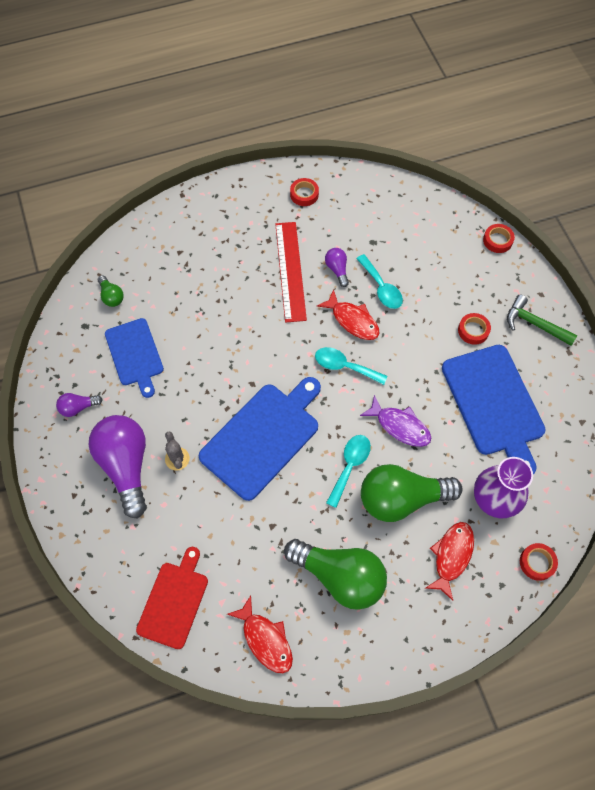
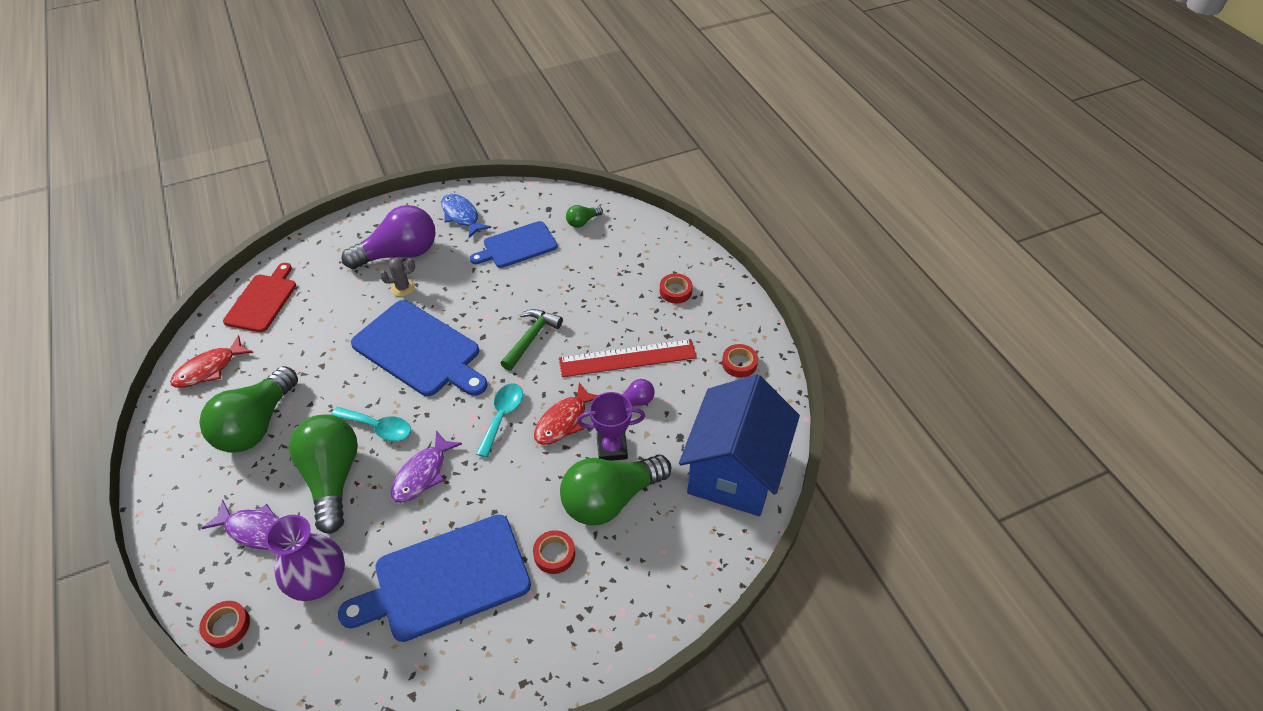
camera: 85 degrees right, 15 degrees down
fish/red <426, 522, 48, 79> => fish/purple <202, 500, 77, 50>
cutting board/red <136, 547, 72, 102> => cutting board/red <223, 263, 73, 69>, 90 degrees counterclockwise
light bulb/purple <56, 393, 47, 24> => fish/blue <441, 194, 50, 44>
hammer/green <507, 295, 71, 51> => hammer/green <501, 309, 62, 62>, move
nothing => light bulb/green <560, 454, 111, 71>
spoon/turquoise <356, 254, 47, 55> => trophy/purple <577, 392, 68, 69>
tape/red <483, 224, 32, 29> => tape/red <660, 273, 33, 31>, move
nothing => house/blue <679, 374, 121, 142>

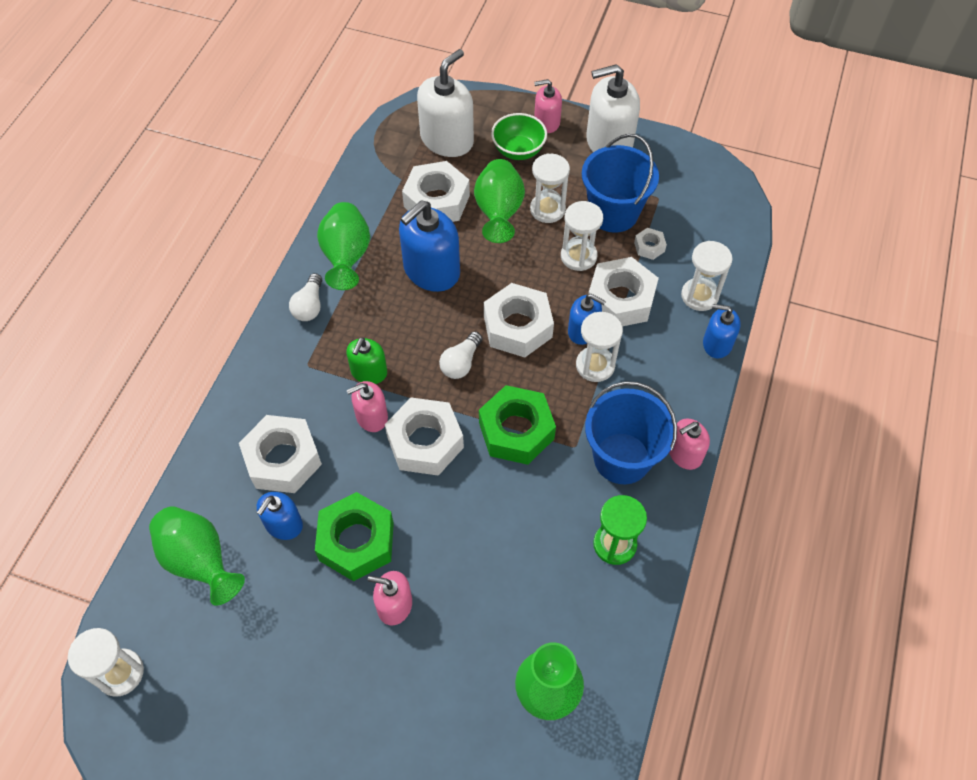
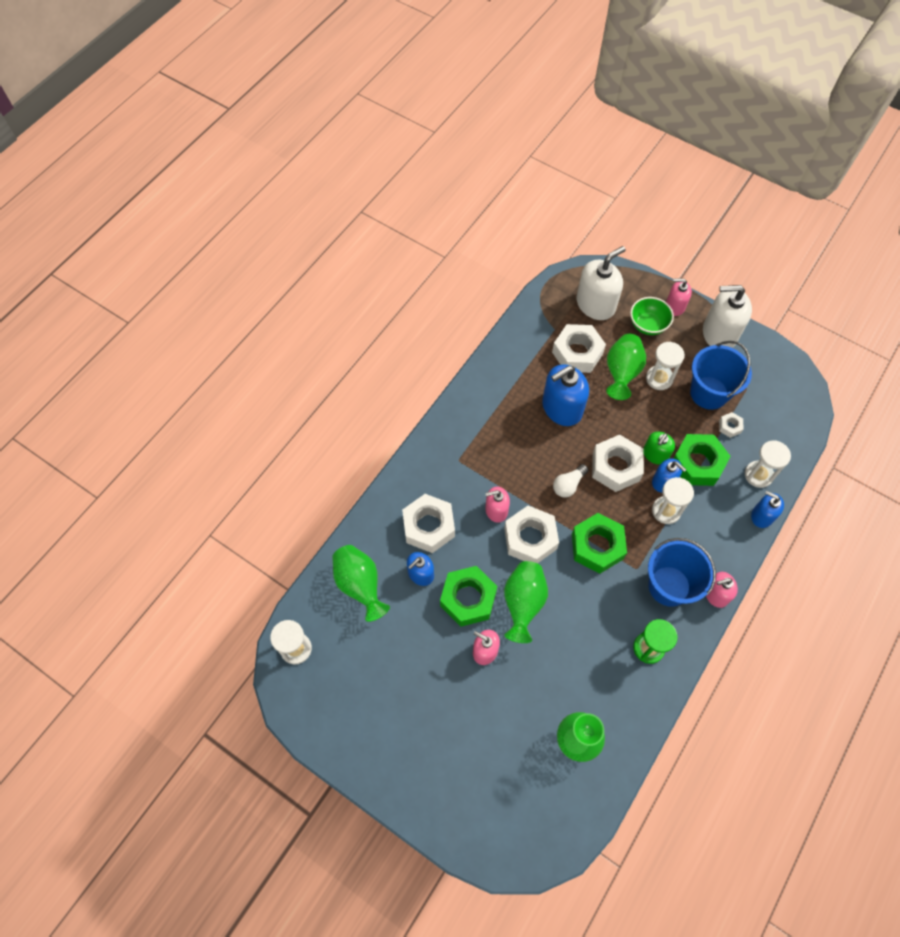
camera: 15 degrees right, 5 degrees up
vase/green <317, 202, 53, 88> => vase/green <504, 561, 44, 82>, move
soap dispenser/green <346, 337, 41, 47> => soap dispenser/green <643, 432, 32, 33>, move
nut/white <588, 257, 71, 69> => nut/green <673, 434, 58, 52>
light bulb/white <289, 273, 33, 48> => nothing
hourglass/white <561, 201, 42, 70> => nothing

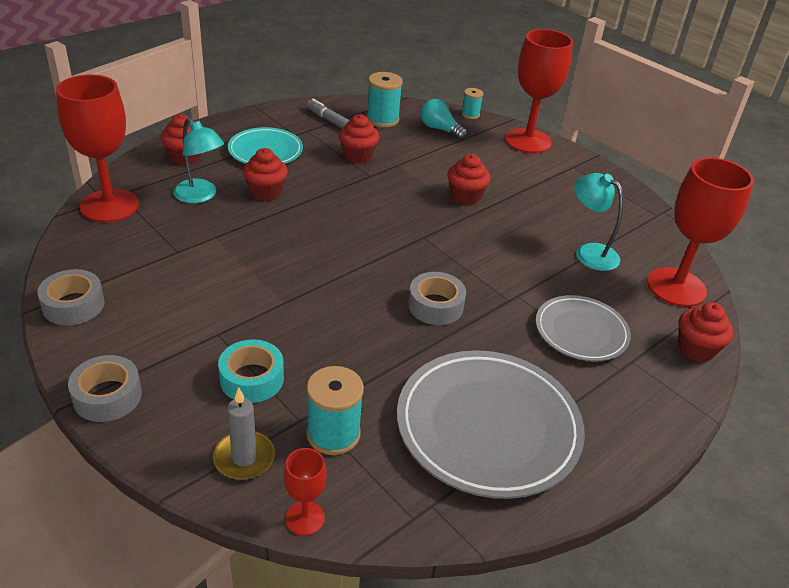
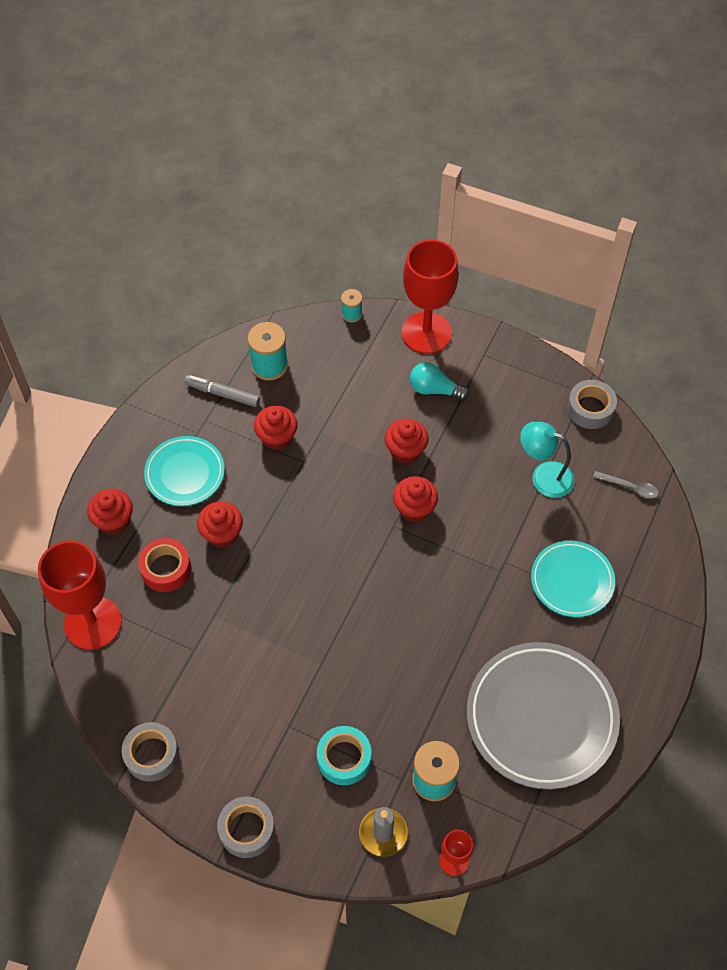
camera: 20 degrees left, 20 degrees up
lamp/turquoise <173, 118, 51, 85> => tape/red <138, 538, 53, 54>
cupcake/red <678, 302, 56, 60> => cupcake/red <393, 476, 45, 46>, move
light bulb/turquoise <421, 99, 46, 41> => light bulb/turquoise <410, 362, 59, 38>, move
plate/grey <536, 295, 95, 67> => plate/turquoise <531, 541, 84, 76>
tape/grey <408, 272, 58, 53> => tape/grey <567, 380, 50, 49>, move
goblet/red <647, 157, 107, 150> => spoon/grey <593, 471, 65, 28>

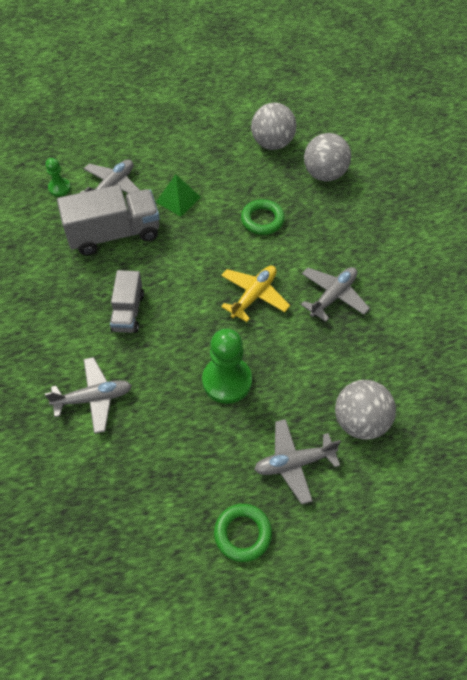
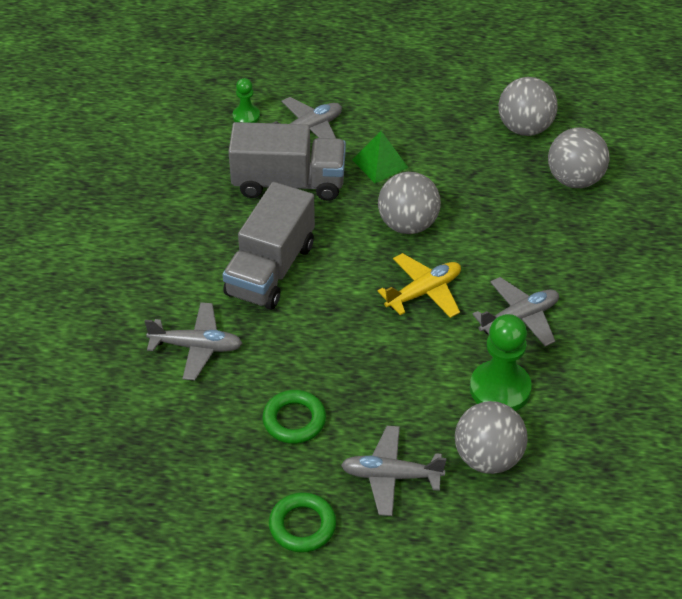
camera: 20 degrees right, 10 degrees down
truck/grey <110, 270, 34, 63> => truck/grey <222, 182, 93, 128>, x1.67
ring/green <241, 199, 44, 36> => ring/green <262, 390, 64, 54>, move
nothing => ball/grey <378, 172, 63, 62>
pawn/green <202, 329, 50, 75> => pawn/green <470, 314, 62, 97>, move

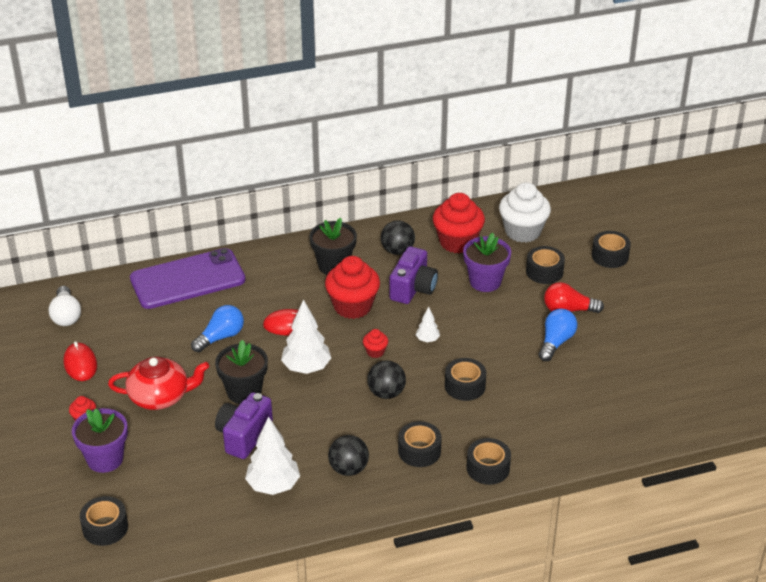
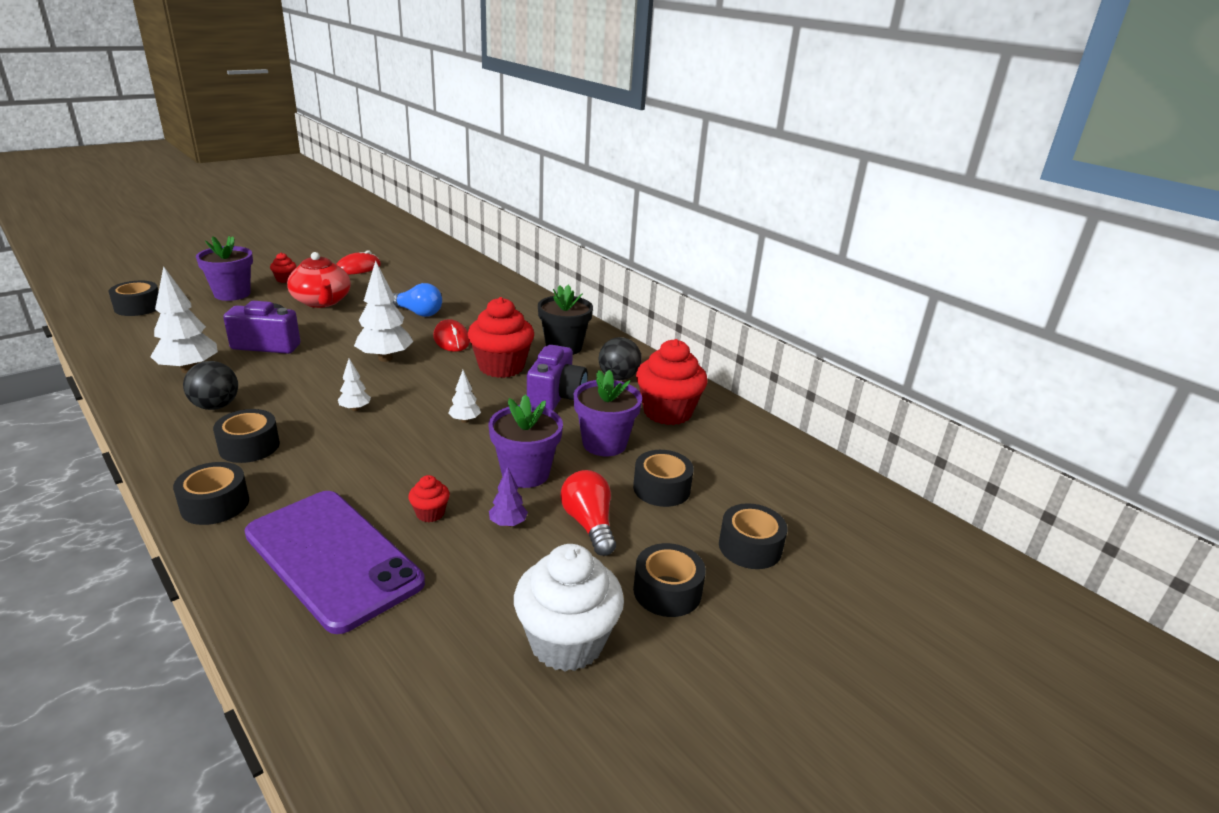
camera: 65 degrees right, 10 degrees down
phone/purple <130, 248, 116, 61> => phone/purple <245, 491, 180, 143>, move
ball/black <367, 360, 39, 39> => tree/white <338, 358, 33, 53>
cupcake/red <363, 329, 25, 29> => cupcake/red <408, 475, 42, 47>, move
nothing => flower pot/purple <488, 394, 75, 94>
light bulb/blue <539, 309, 38, 52> => tree/purple <489, 466, 39, 61>
cupcake/white <499, 182, 52, 61> => cupcake/white <514, 544, 110, 127>, move
camera/purple <390, 246, 48, 58> => camera/purple <527, 345, 61, 66>, 75 degrees counterclockwise
tape/black <445, 358, 41, 43> => tape/black <633, 543, 73, 74>, move
light bulb/white <49, 286, 32, 40> => nothing
flower pot/black <215, 340, 53, 64> => nothing

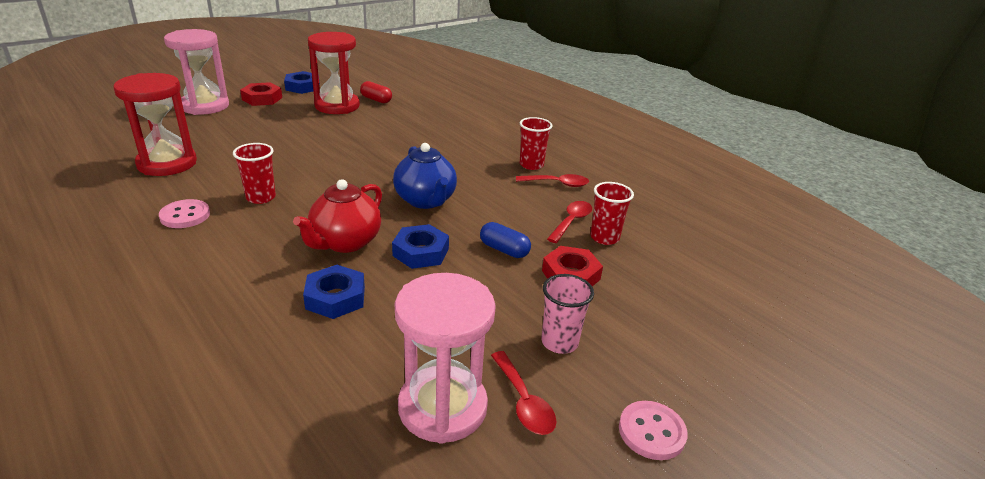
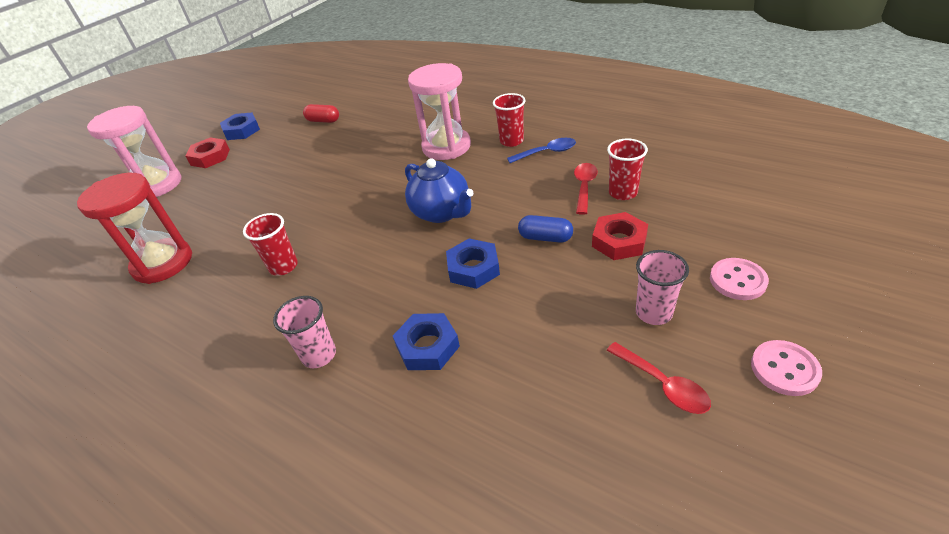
camera: 10 degrees left, 10 degrees up
nothing => cup/pink <273, 296, 63, 72>
hourglass/pink <394, 273, 102, 171> => hourglass/pink <408, 63, 63, 97>, move
spoon/red <516, 174, 73, 13> => spoon/blue <507, 138, 69, 25>
button/pink <159, 199, 51, 29> => button/pink <710, 258, 59, 42>, move
teapot/red <293, 179, 89, 74> => nothing
hourglass/red <308, 32, 52, 82> => nothing

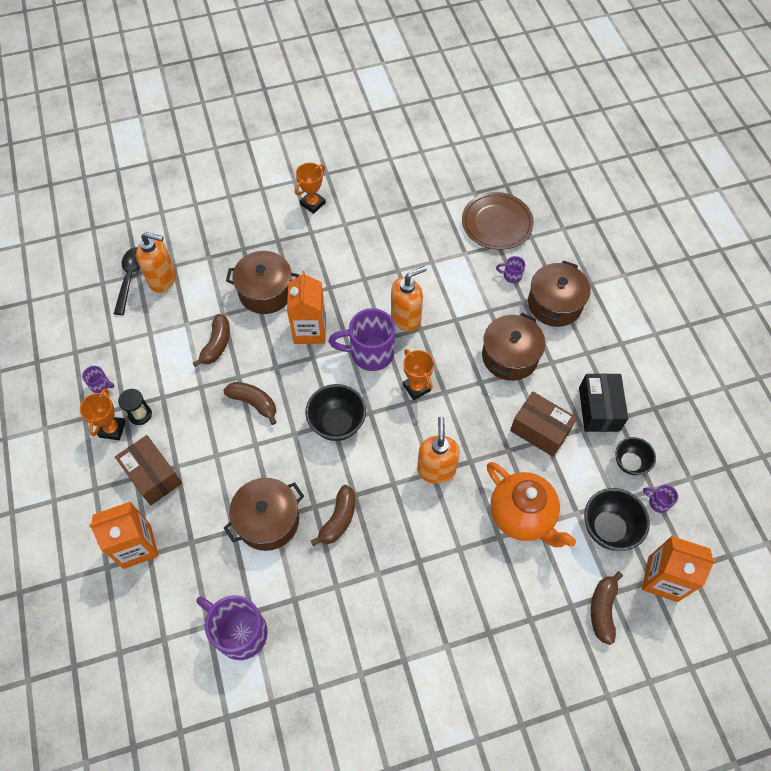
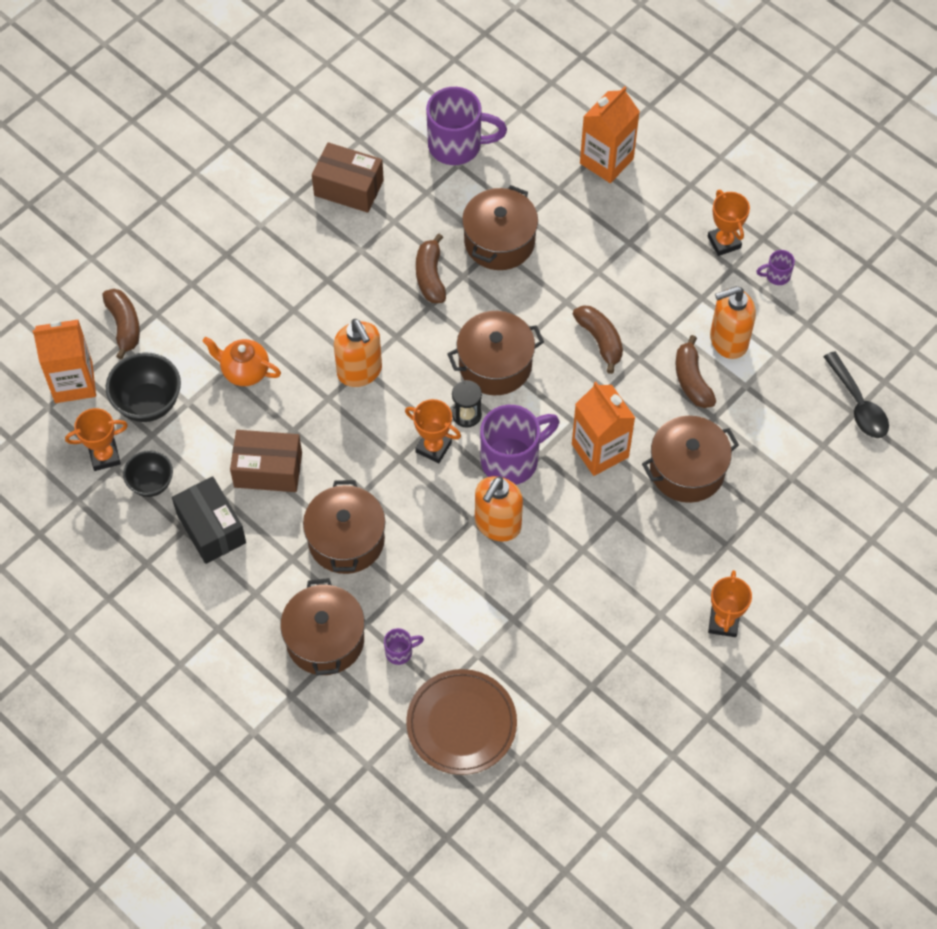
camera: 150 degrees right, 0 degrees up
mug/purple <643, 485, 35, 28> => trophy/orange <65, 408, 63, 63>
teapot/orange <487, 462, 89, 85> => teapot/orange <202, 337, 79, 49>, x0.62
box/brown <115, 435, 67, 70> => box/brown <312, 142, 72, 71>, move
bowl/black <305, 384, 61, 57> => pot/brown <447, 311, 97, 84>
hourglass/black <118, 389, 34, 36> => hourglass/black <452, 380, 30, 48>, move
banana/brown <224, 382, 53, 43> => banana/brown <573, 305, 50, 69>, 120 degrees counterclockwise
soap dispenser/orange <136, 232, 40, 60> => soap dispenser/orange <710, 286, 46, 73>, move

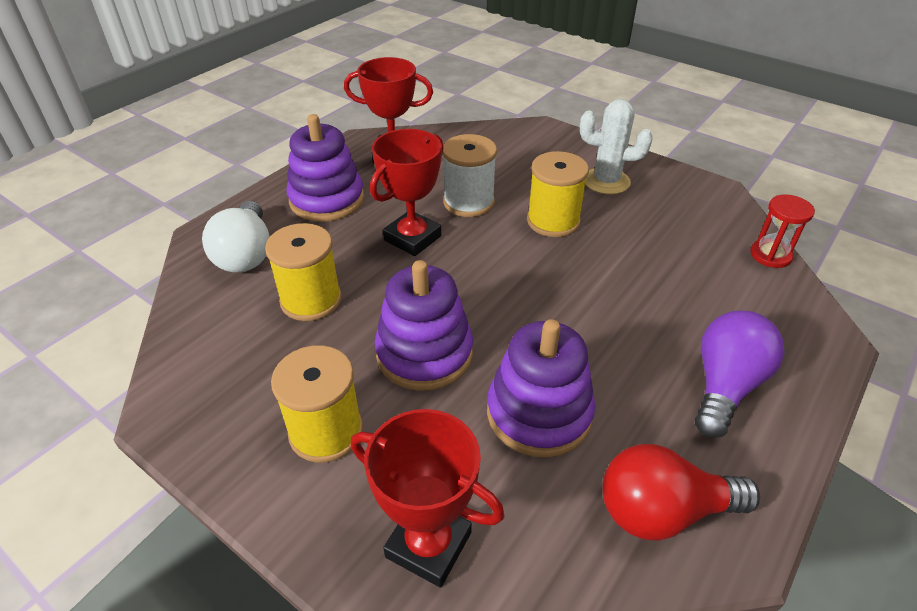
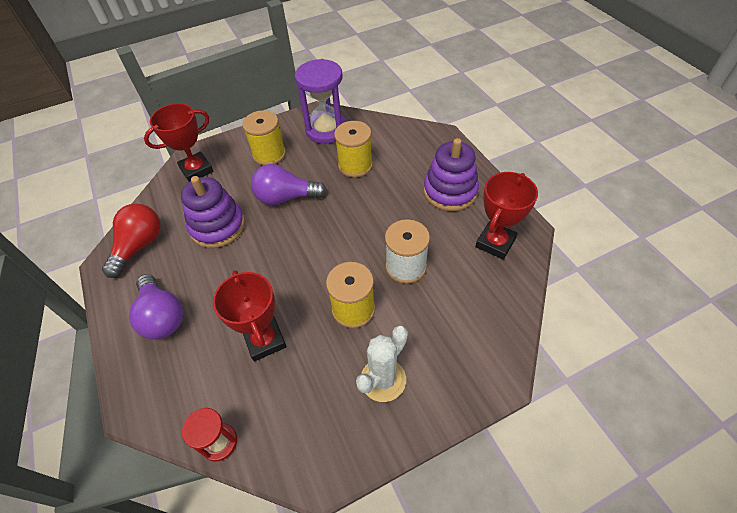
camera: 120 degrees right, 10 degrees up
trophy/red <370, 129, 74, 127> => trophy/red <213, 270, 73, 91>, move
stacking toy/purple <374, 260, 99, 130> => light bulb/purple <251, 164, 76, 41>
nothing => hourglass/purple <295, 59, 52, 85>
light bulb/white <202, 201, 68, 72> => nothing

